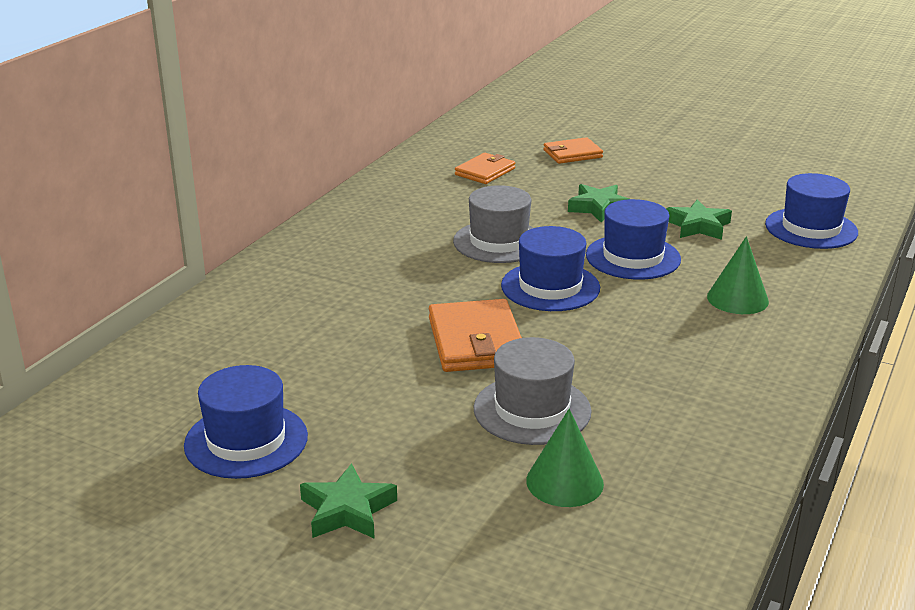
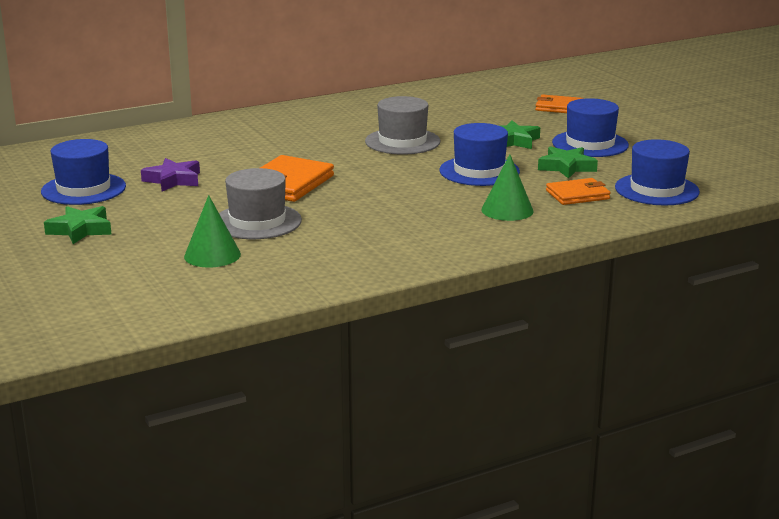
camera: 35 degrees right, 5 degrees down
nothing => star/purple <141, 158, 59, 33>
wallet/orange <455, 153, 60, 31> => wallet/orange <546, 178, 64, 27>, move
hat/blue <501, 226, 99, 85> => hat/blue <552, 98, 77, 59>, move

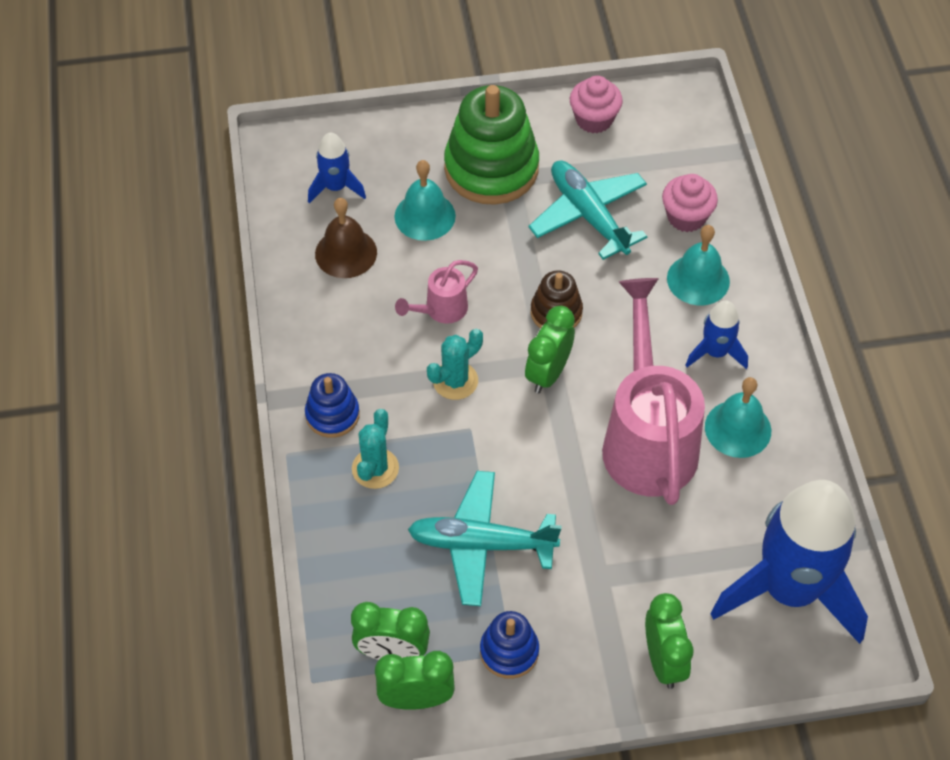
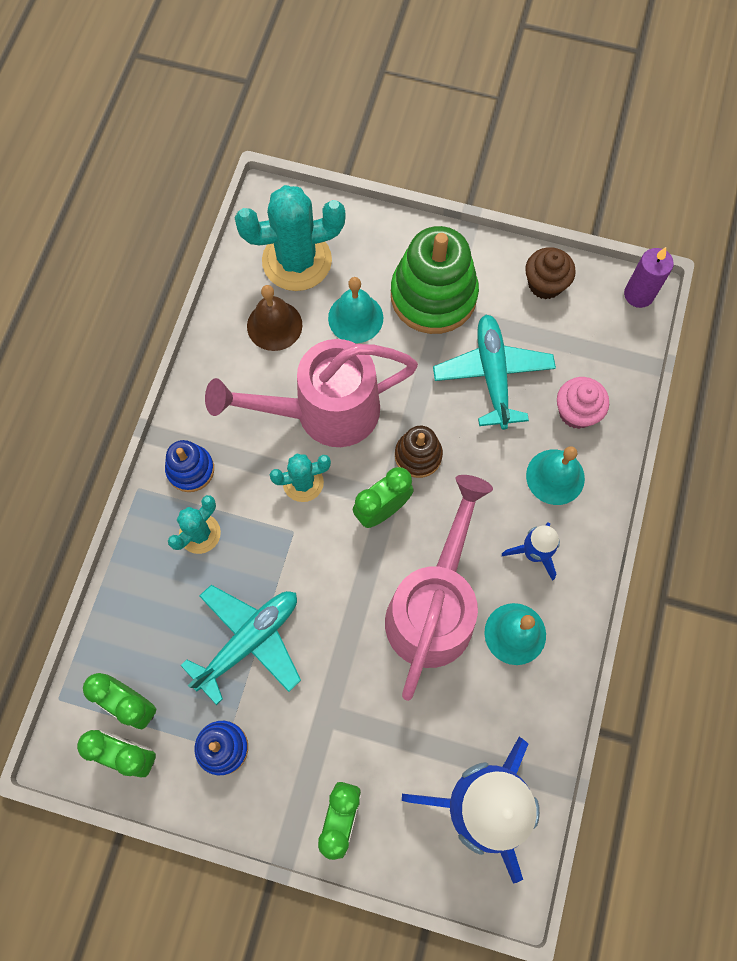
camera: 25 degrees right, 15 degrees up
plane/turquoise <408, 471, 154, 135> => plane/turquoise <180, 585, 121, 120>, 105 degrees clockwise
watering can/pink <395, 260, 83, 64> => watering can/pink <205, 339, 213, 108>, x2.20
rocket/blue <308, 132, 58, 71> => cactus/turquoise <235, 185, 110, 106>
cupcake/pink <570, 76, 53, 57> => cupcake/brown <525, 247, 51, 53>
nothing => candle/purple <624, 247, 50, 61>

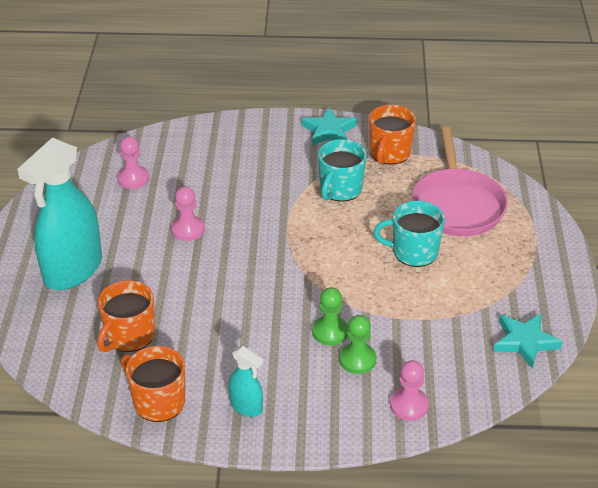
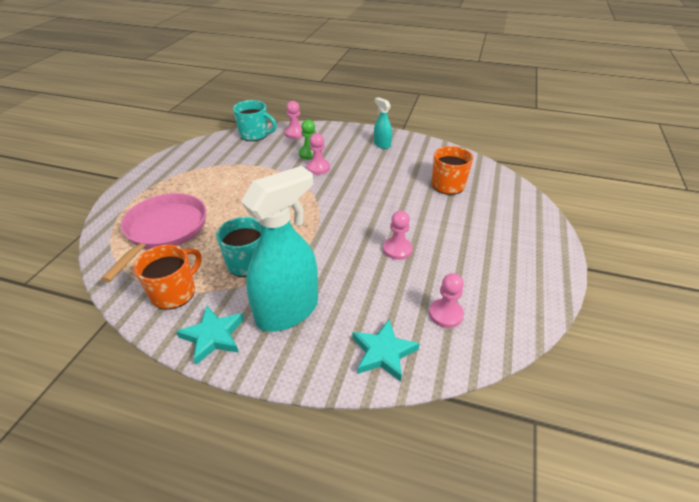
camera: 165 degrees left, 0 degrees up
mug/turquoise <373, 201, 72, 66> => mug/turquoise <233, 100, 44, 41>, move
spray bottle/turquoise <18, 137, 84, 153> => spray bottle/turquoise <241, 166, 77, 166>, move
pawn/green <312, 287, 36, 58> => pawn/pink <307, 133, 23, 42>
star/turquoise <493, 313, 70, 55> => star/turquoise <353, 320, 67, 62>, move
mug/orange <121, 346, 64, 76> => nothing

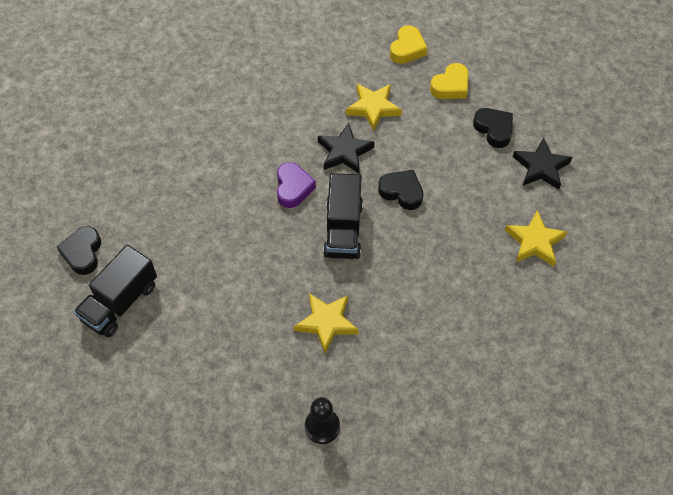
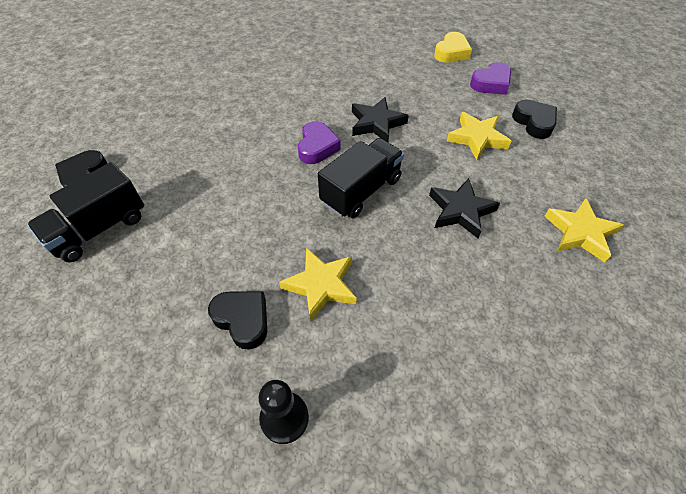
camera: 10 degrees right, 5 degrees down
heart/black <378, 170, 45, 40> => heart/black <208, 291, 59, 59>, move
truck/black <323, 173, 40, 86> => truck/black <318, 138, 86, 80>, 150 degrees counterclockwise
star/black <513, 138, 59, 52> => star/black <429, 178, 71, 60>, move
star/yellow <346, 84, 56, 47> => star/yellow <447, 112, 64, 48>, move
heart/yellow <430, 63, 39, 36> => heart/purple <470, 62, 41, 33>

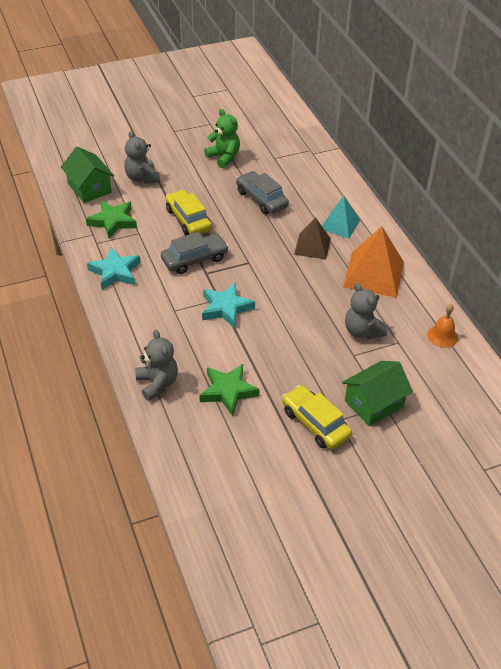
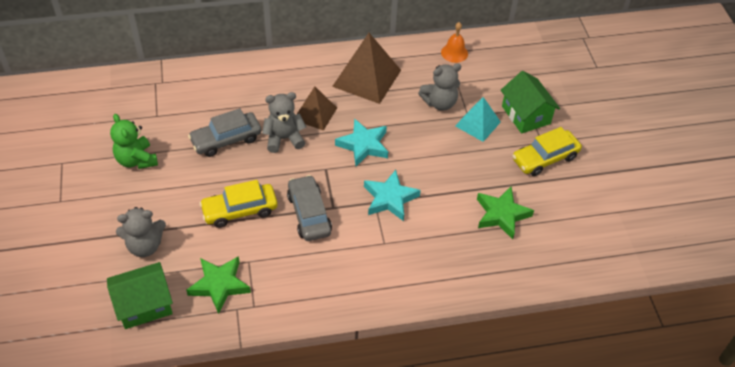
camera: 80 degrees left, 5 degrees up
teddy bear/green <204, 109, 36, 59> => teddy bear/green <110, 114, 48, 55>, 90 degrees counterclockwise
teddy bear/grey <135, 330, 43, 71> => teddy bear/grey <262, 92, 44, 61>, move
pyramid/orange <343, 226, 61, 72> => pyramid/brown <332, 33, 69, 71>
star/turquoise <87, 247, 54, 43> => star/turquoise <335, 118, 53, 48>, move
pyramid/turquoise <322, 196, 38, 43> => pyramid/turquoise <455, 97, 46, 45>, move

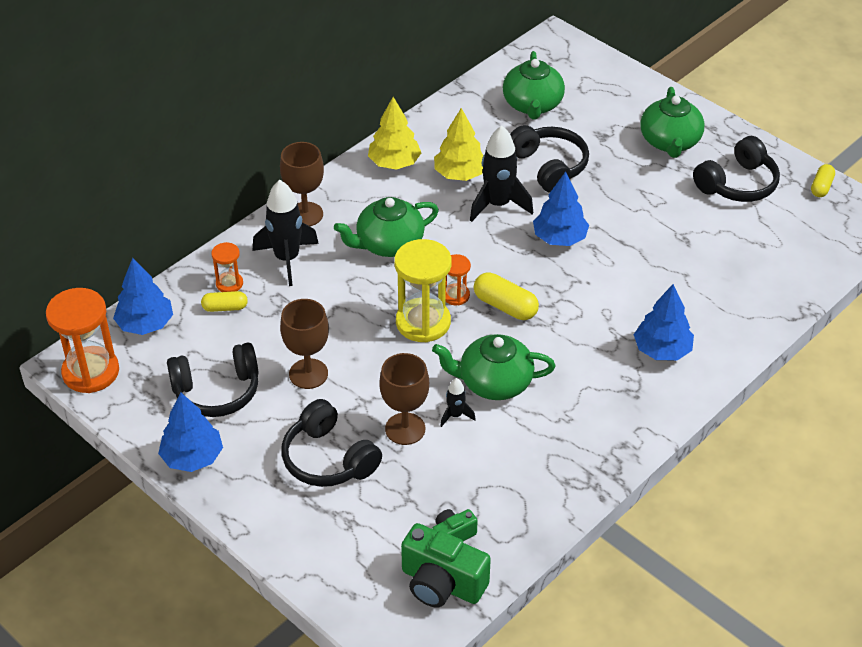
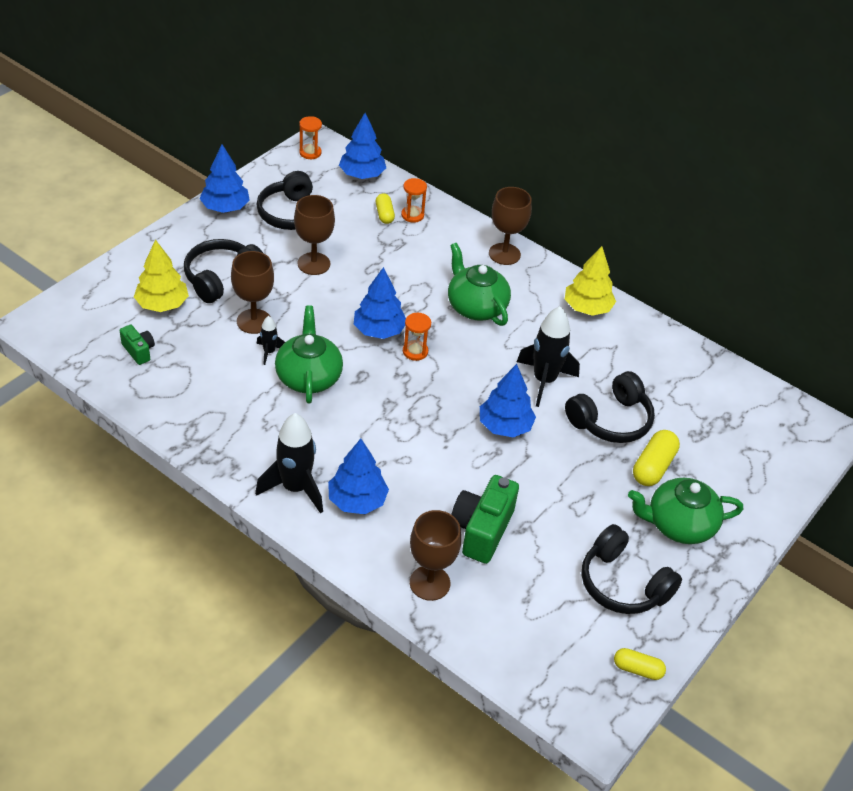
camera: 80 degrees right, 0 degrees up
tree/yellow <434, 108, 50, 73> => tree/yellow <134, 239, 55, 73>, move
rocket/black <253, 180, 66, 106> => rocket/black <255, 413, 68, 101>, move
hourglass/orange <46, 288, 73, 105> => hourglass/orange <299, 116, 23, 43>, x0.51
hourglass/yellow <394, 239, 57, 103> => tree/blue <354, 267, 52, 72>
nothing => goblet/brown <410, 510, 51, 91>
camera/green <401, 523, 90, 85> => camera/green <451, 475, 68, 89>, move
capsule/yellow <474, 272, 65, 48> => capsule/yellow <633, 430, 47, 56>, move
teapot/green <503, 51, 62, 68> => nothing

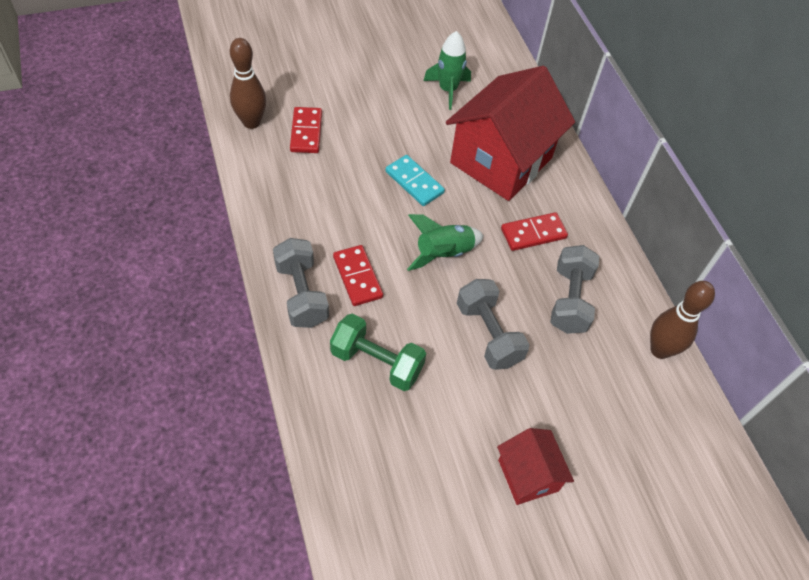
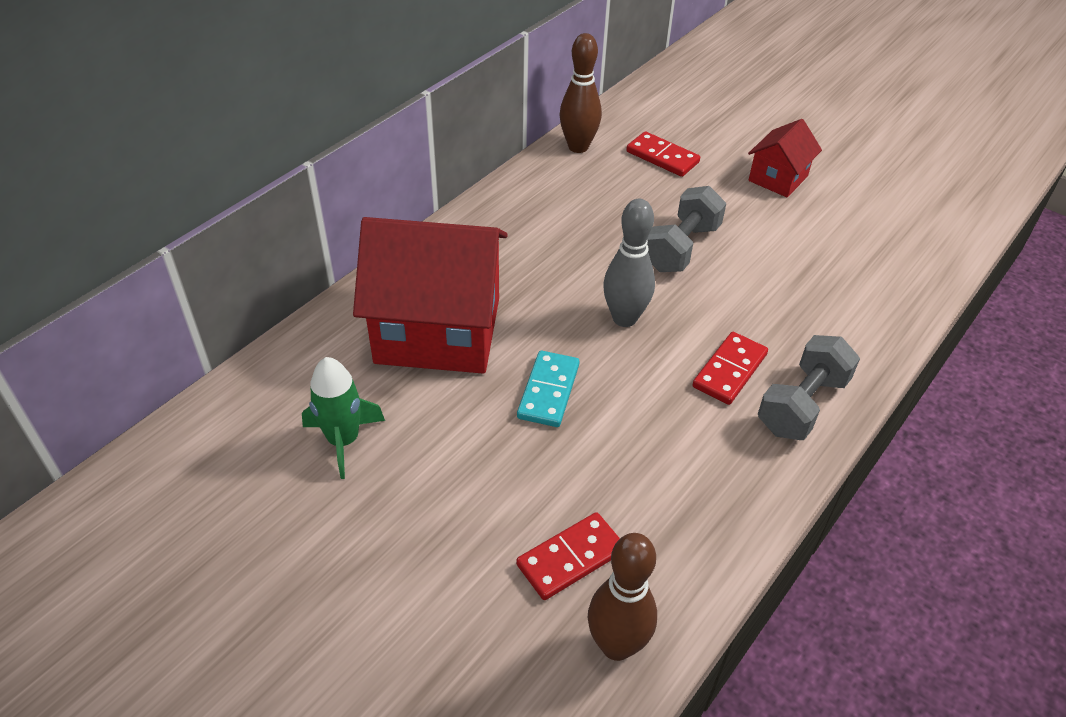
camera: 120 degrees left, 10 degrees down
rocket/green <407, 214, 77, 57> => bowling pin/grey <603, 199, 52, 128>
domino/red <501, 212, 67, 39> => domino/red <626, 131, 74, 46>, move
dumbbell/green <330, 314, 96, 77> => nothing
dumbbell/grey <550, 245, 50, 89> => nothing

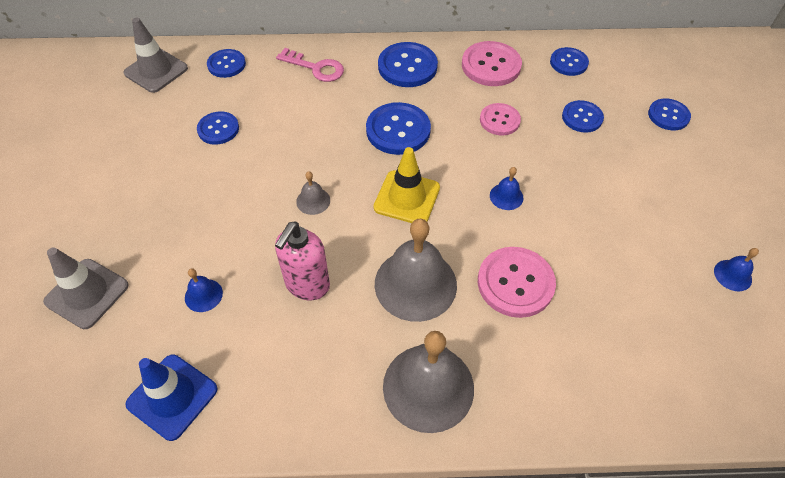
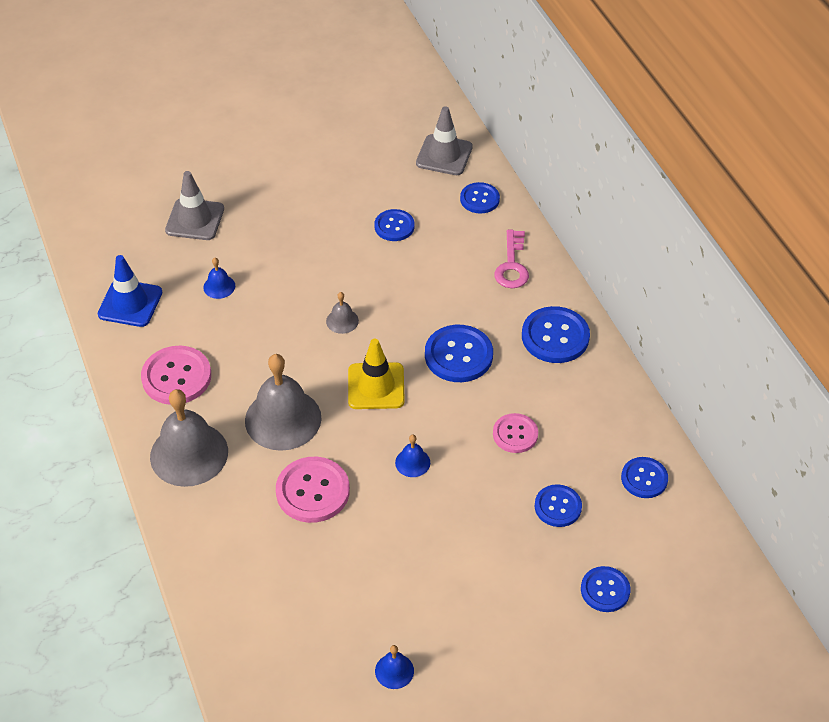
camera: 70 degrees right, 5 degrees down
button/pink <462, 41, 60, 45> => button/pink <141, 346, 70, 59>, move
soap dispenser/pink <275, 221, 55, 79> => nothing

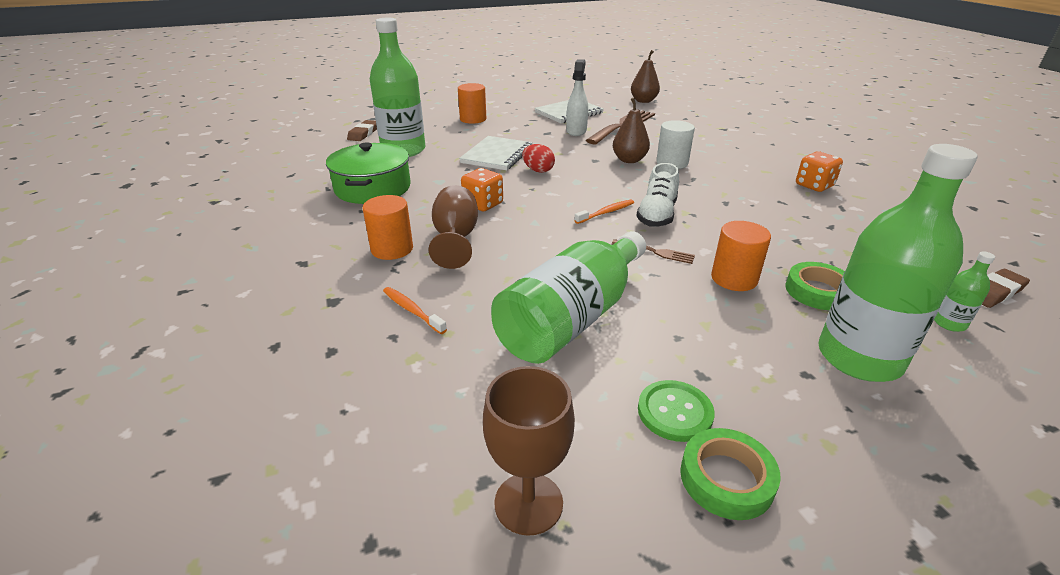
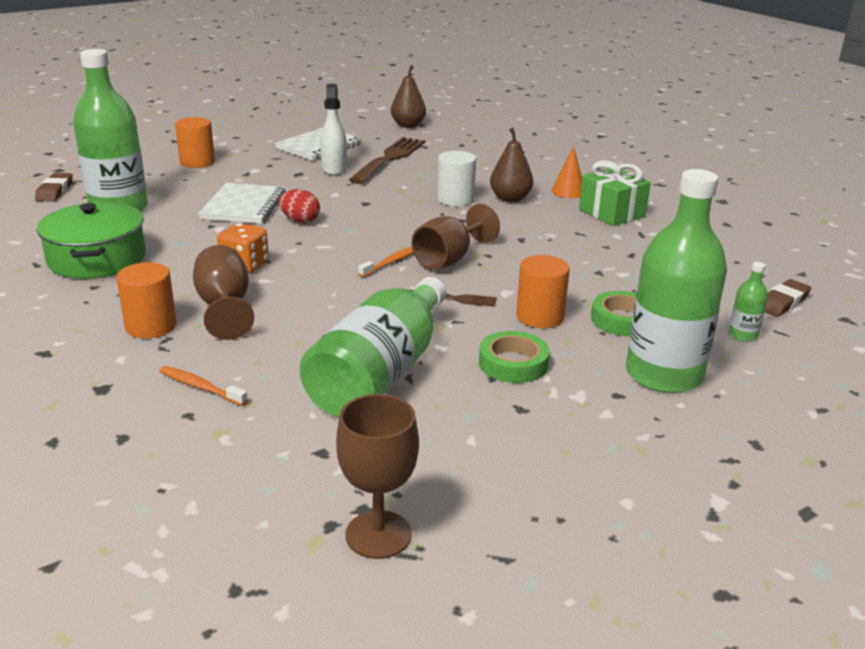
camera: 15 degrees left, 5 degrees down
shoe/white <636, 163, 43, 64> => goblet/brown <412, 204, 88, 65>
tape/green <680, 428, 101, 92> => tape/green <479, 331, 70, 52>, move
pear/brown <613, 98, 37, 65> => pear/brown <490, 128, 43, 74>, move
nothing => cone/orange <551, 146, 31, 52>
dice/orange <796, 151, 47, 41> => gift/green <579, 160, 72, 66>
button/green <638, 380, 77, 62> => nothing

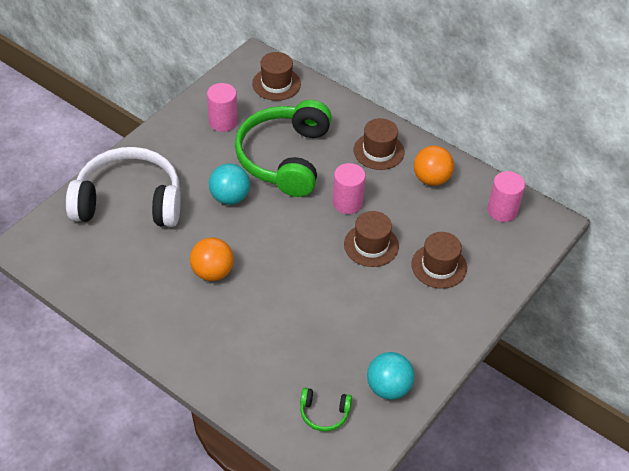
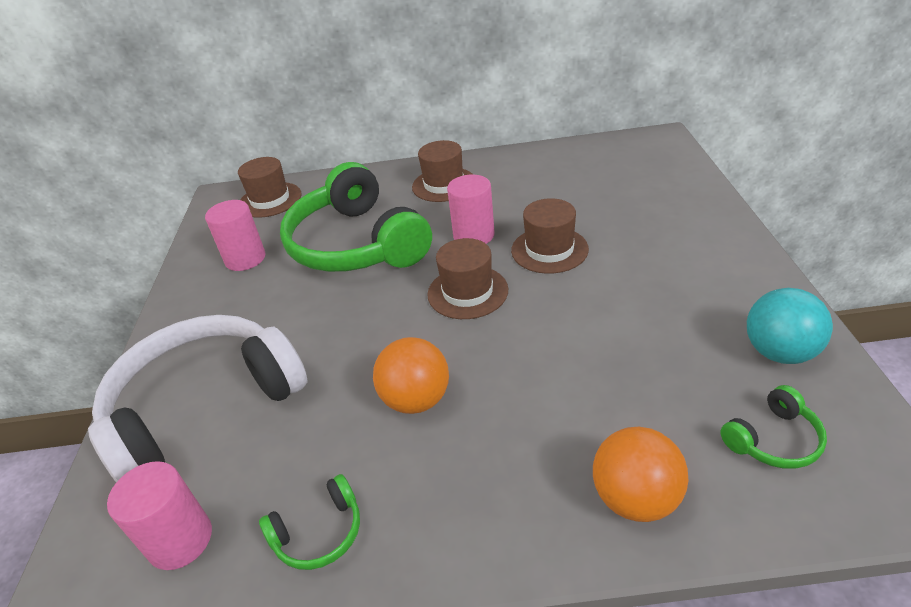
camera: 35 degrees left, 10 degrees down
cylinder/pink <487, 171, 38, 51> => cylinder/pink <107, 461, 105, 109>, move
nothing => headphones/green <259, 474, 101, 96>
hat/brown <411, 232, 56, 57> => hat/brown <427, 238, 81, 81>, move
ball/orange <414, 146, 40, 40> => ball/orange <593, 427, 95, 95>, move
ball/turquoise <209, 164, 41, 41> => nothing

